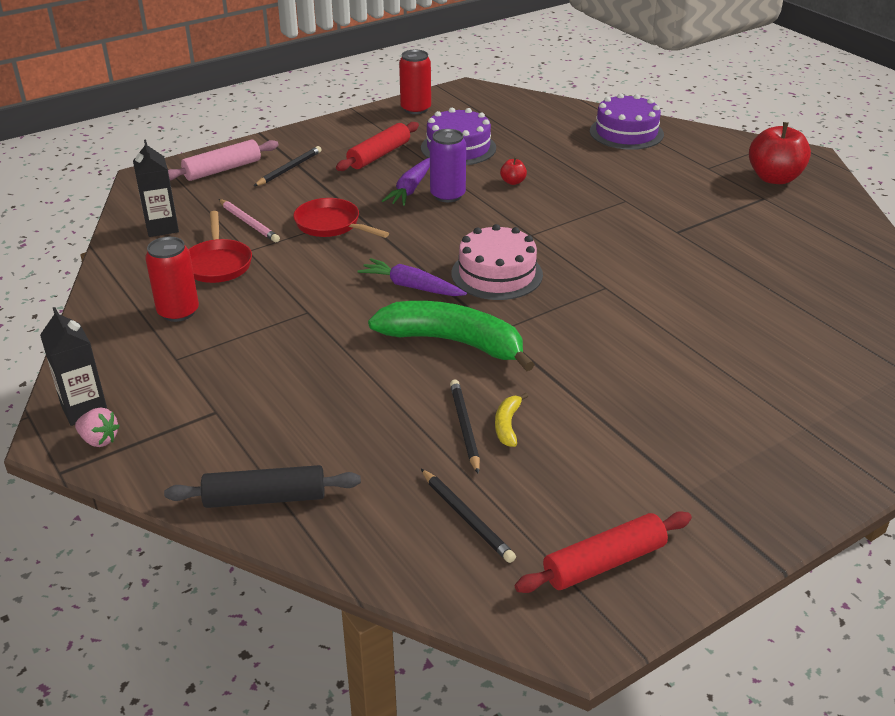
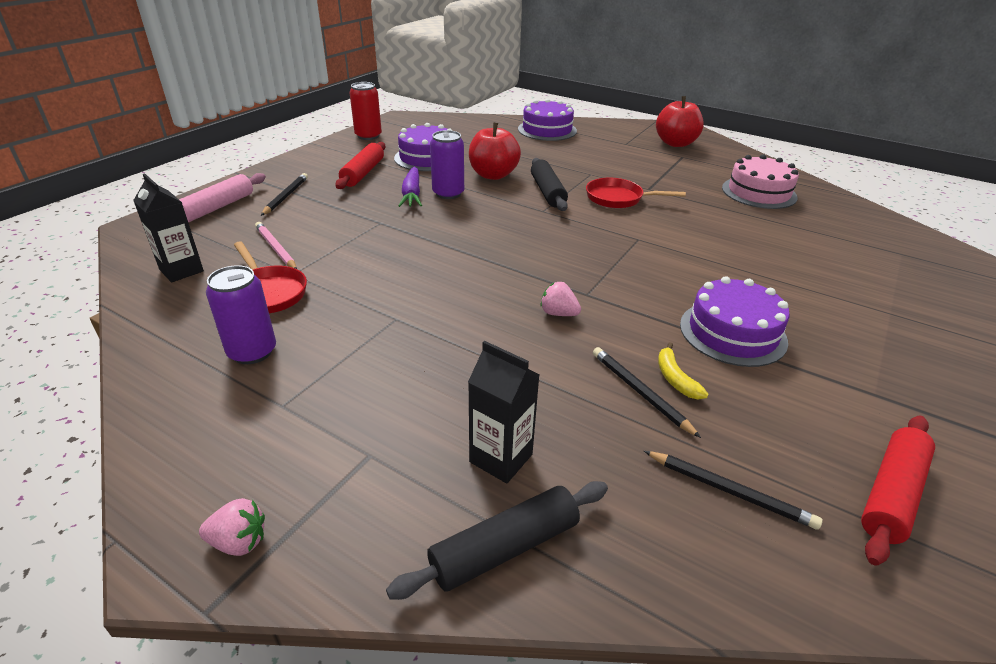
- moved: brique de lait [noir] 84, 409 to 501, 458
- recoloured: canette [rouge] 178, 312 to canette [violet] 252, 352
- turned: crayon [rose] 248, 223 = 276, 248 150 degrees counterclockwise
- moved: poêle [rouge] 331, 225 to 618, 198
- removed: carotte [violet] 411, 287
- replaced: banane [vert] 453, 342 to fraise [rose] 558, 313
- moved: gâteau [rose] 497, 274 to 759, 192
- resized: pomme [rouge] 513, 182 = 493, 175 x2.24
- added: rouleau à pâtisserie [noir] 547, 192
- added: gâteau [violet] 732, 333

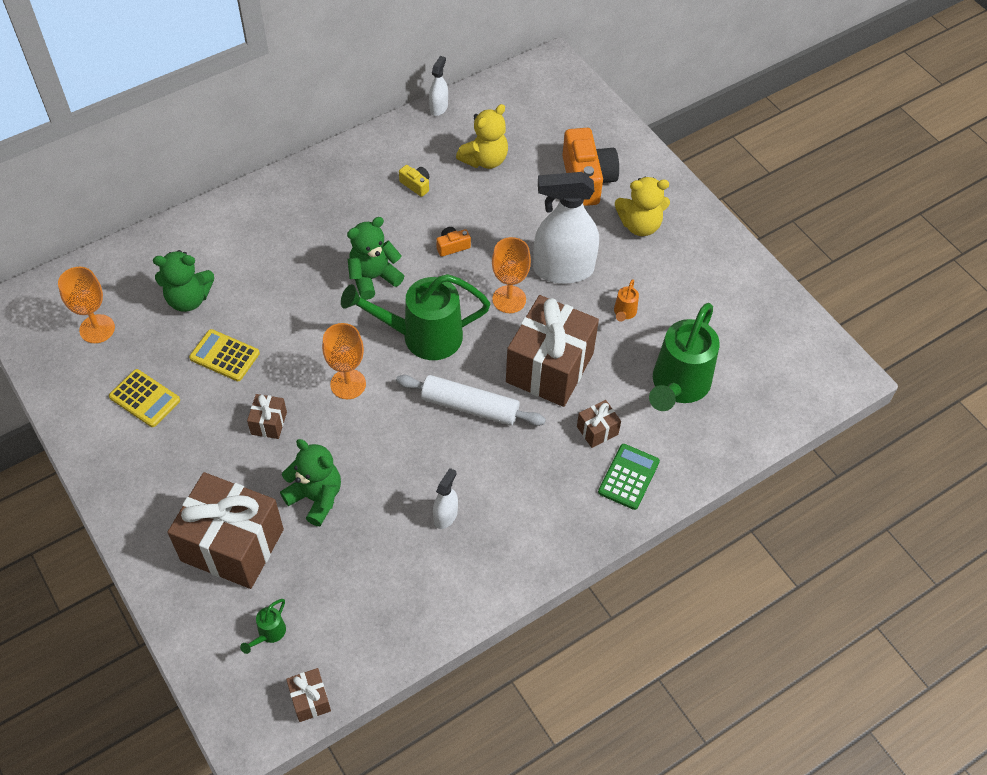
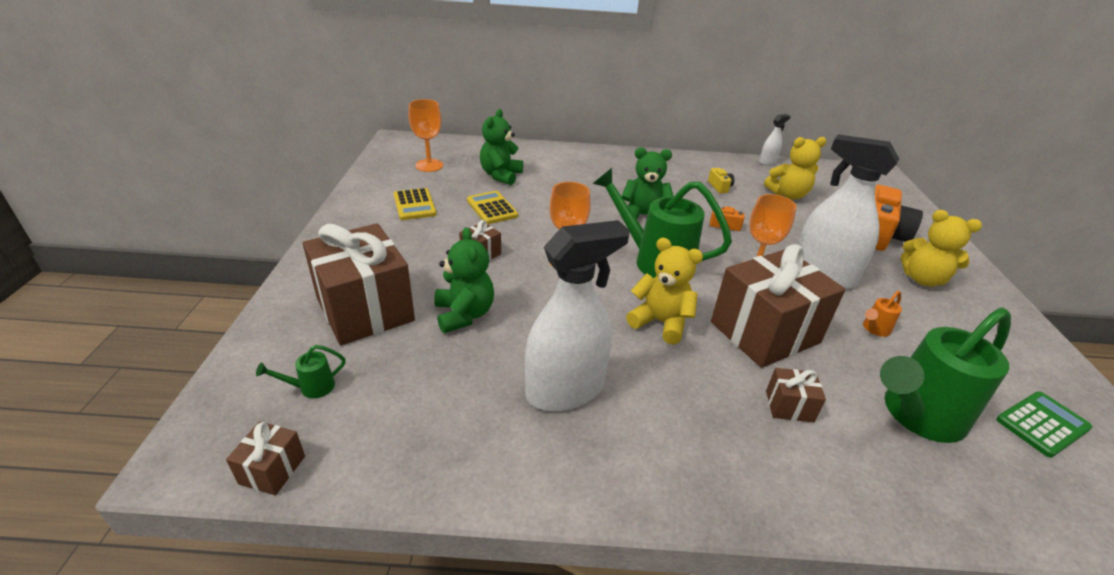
- turned: ours en peluche [vert] 188, 299 = 501, 175 75 degrees clockwise
- replaced: rouleau à pâtisserie [blanc] 470, 406 to ours en peluche [jaune] 660, 322
- resized: vaporisateur [blanc] 445, 516 = 565, 390 x2.16
- moved: calculatrice [vert] 628, 477 to 1042, 424

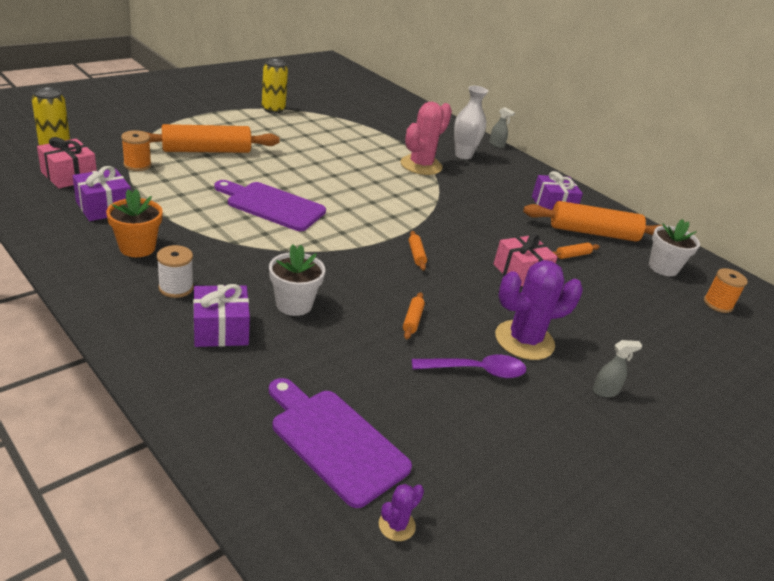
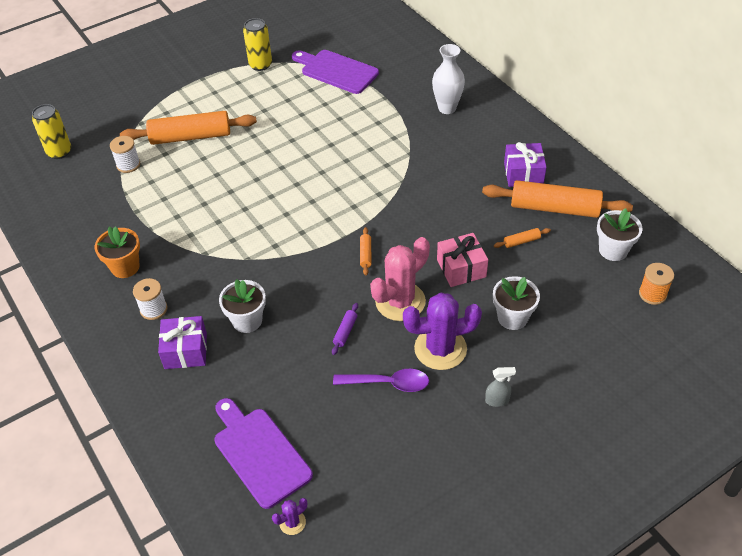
- removed: cadeau [rose] 69, 175
- removed: cadeau [violet] 104, 207
- recoloured: bobine [orange] 137, 165 to bobine [blanc] 128, 165
- moved: planche à découper [violet] 272, 205 to 336, 71
- moved: cactus [rose] 421, 165 to 400, 301
- recoloured: rouleau à pâtisserie [orange] 412, 320 to rouleau à pâtisserie [violet] 345, 331
- removed: vaporisateur [gris] 496, 145
- added: pot de fleurs [blanc] 512, 317

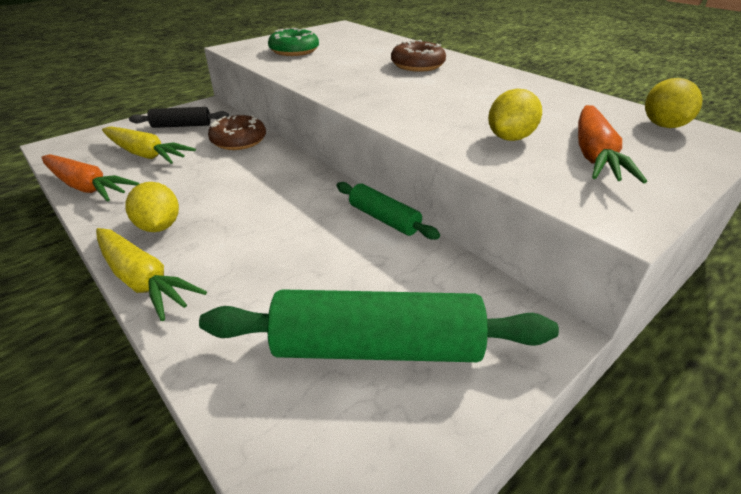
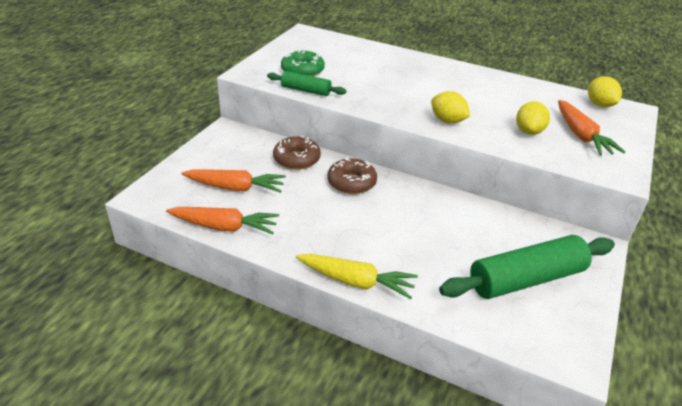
- recoloured: carotte [jaune] 146, 154 to carotte [orange] 236, 188
- moved: citron [jaune] 159, 226 to 447, 121
- removed: rouleau à pâtisserie [noir] 181, 126
- moved: rouleau à pâtisserie [vert] 384, 219 to 306, 90
- moved: beignet [marron] 417, 65 to 351, 182

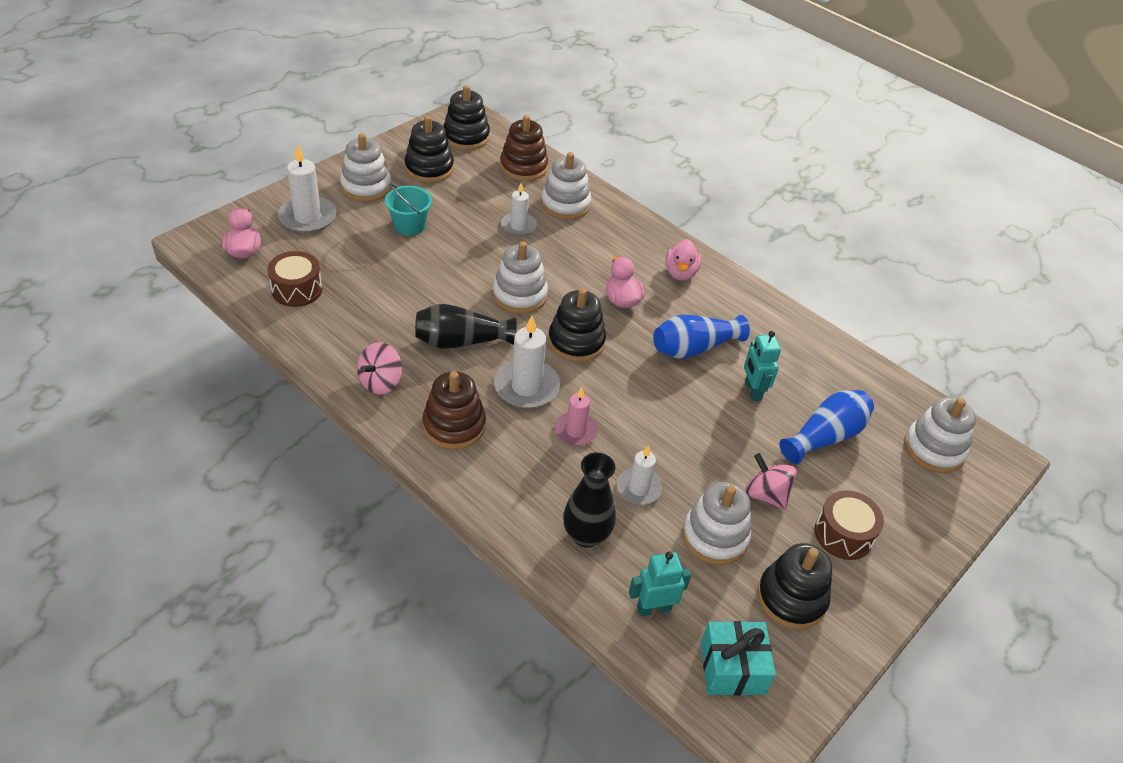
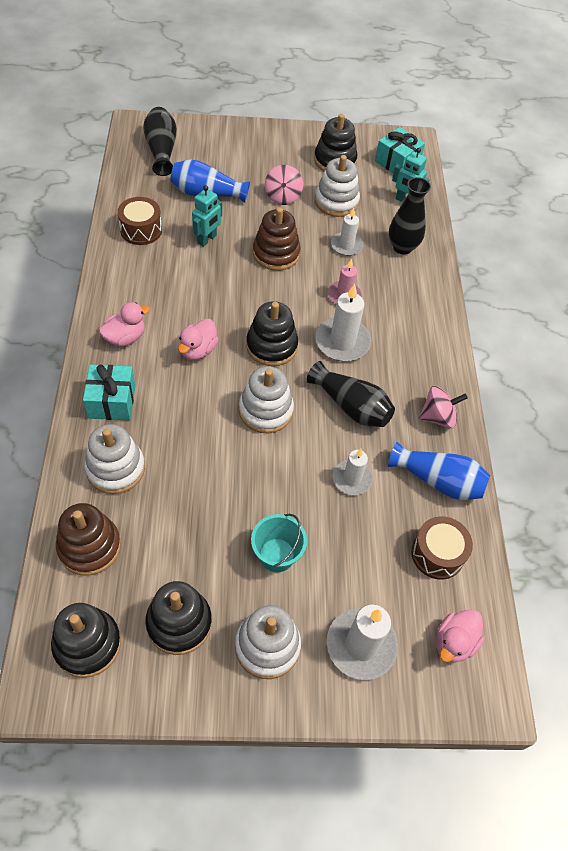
- moved: jouet à empiler [marron] 454, 425 to 276, 254
- moved: bougie [blanc] 518, 226 to 352, 479
- moved: vase [bleu] 694, 348 to 438, 481
- moved: tambour [marron] 843, 534 to 141, 230
- replaced: jouet à empiler [blanc] 934, 449 to vase [noir] 161, 150
- added: cadeau [turquoise] 112, 401

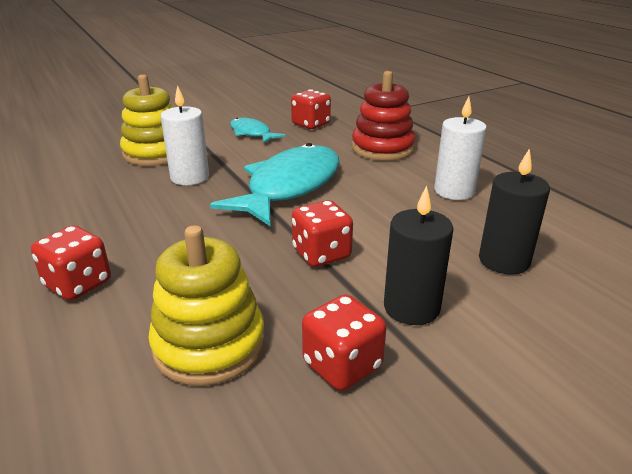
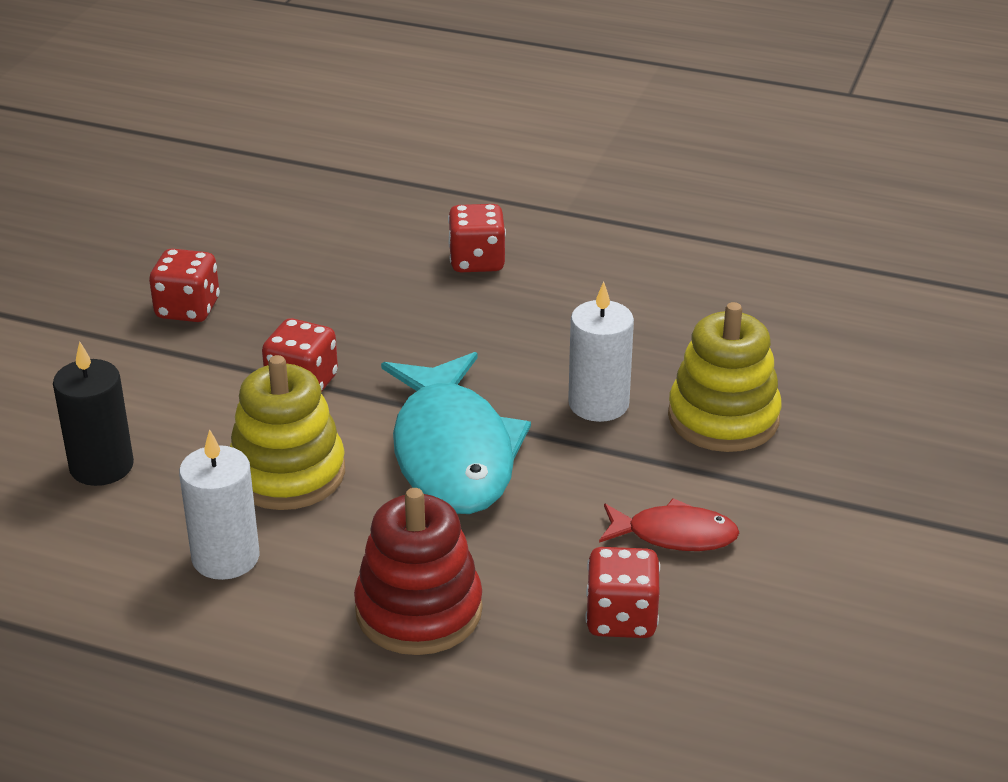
- moved: jouet à empiler [jaune] 209, 345 to 287, 473
- recoloured: poisson [turquoise] 252, 133 to poisson [rouge] 674, 535
- removed: bougie [noir] 411, 307

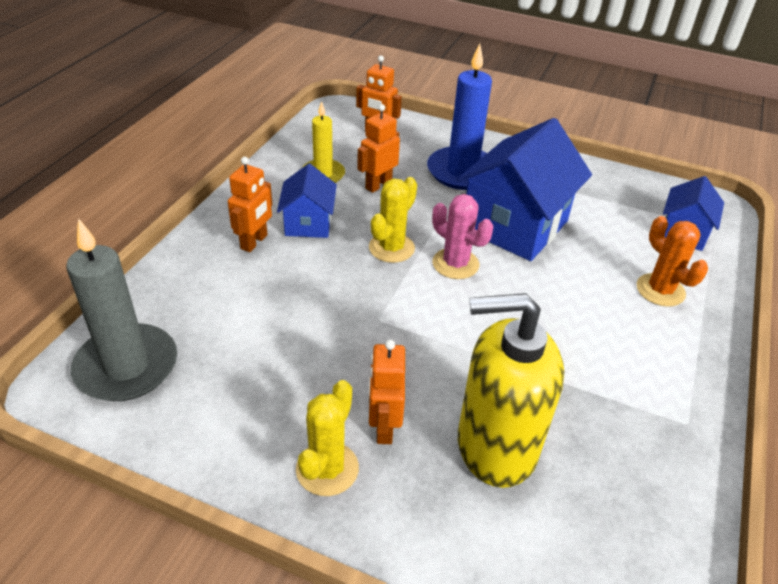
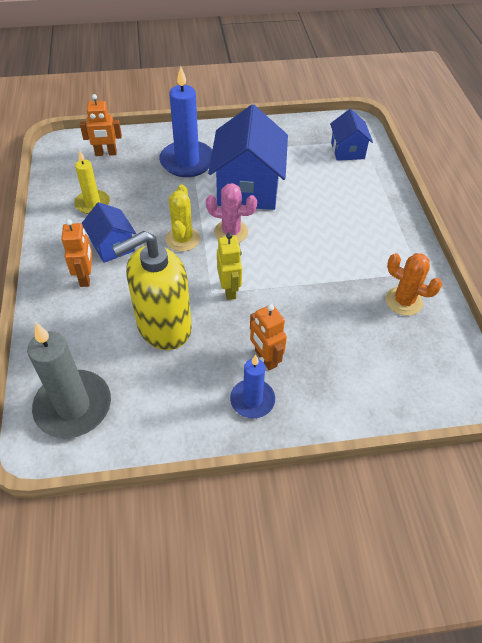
- replaced: cactus [jaune] 327, 469 to bougie [bleu] 252, 400
- removed: robot [orange] 378, 185
- moved: distributeur de savon [jaune] 495, 446 to 163, 327
- moved: cactus [orange] 660, 290 to 403, 301
- added: robot [jaune] 229, 290

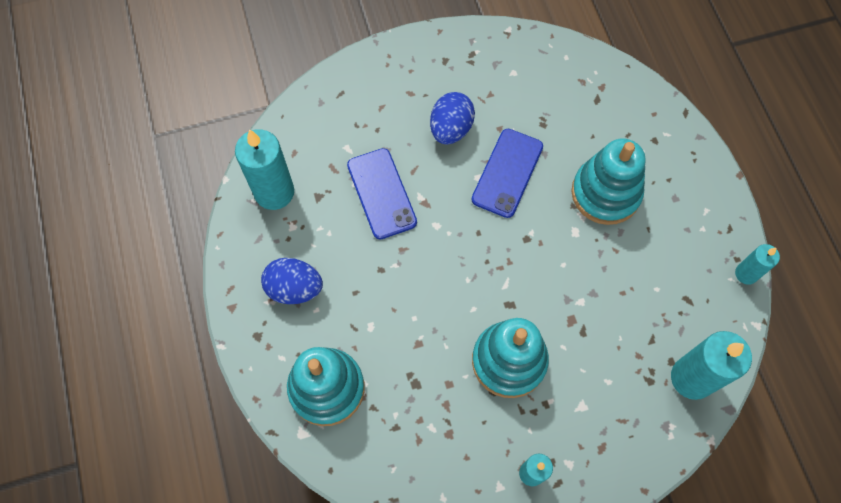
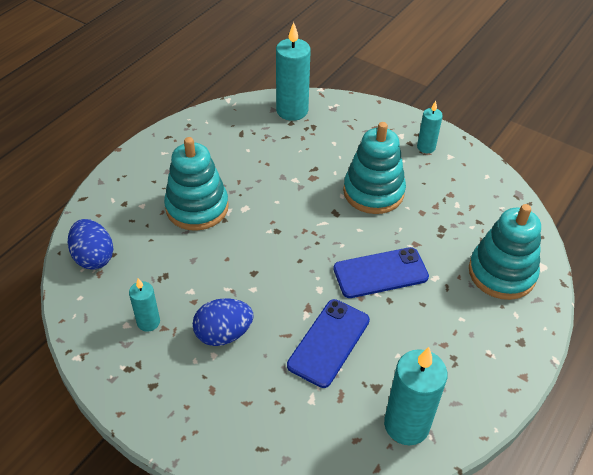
- moved: œuf [bleu] 294, 288 to 94, 257
- moved: téléphone [bleu] 507, 173 to 380, 273
- moved: bougie [turquoise] 746, 274 to 148, 322

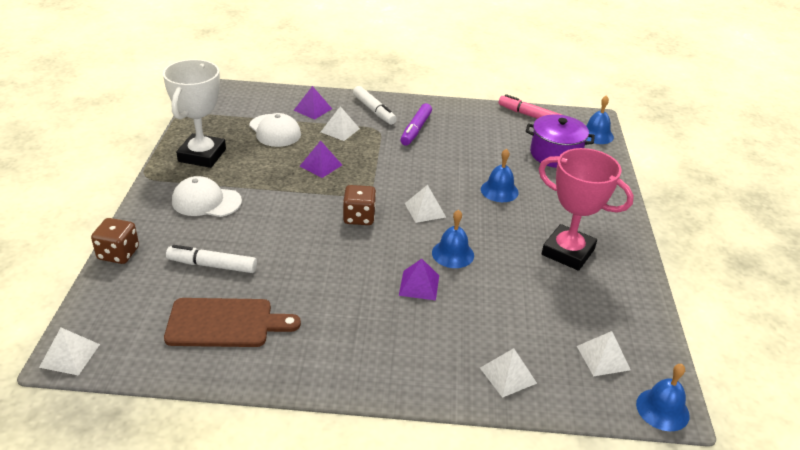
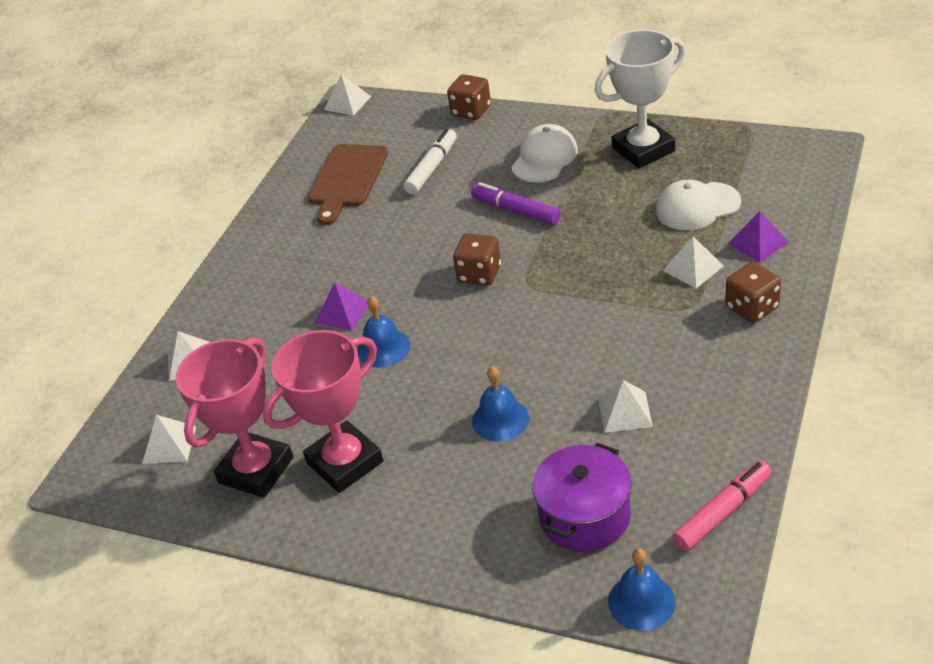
- turned: trophée [blanc] 202, 155 = 643, 150 60 degrees counterclockwise
- removed: pyramide [violet] 321, 165
- replaced: feutre [blanc] 374, 110 to dé [marron] 752, 307
- moved: feutre [violet] 416, 129 to 516, 211
- moved: pyramide [blanc] 425, 210 to 625, 411
- removed: cloche [bleu] 662, 409
- added: trophée [rose] 256, 470

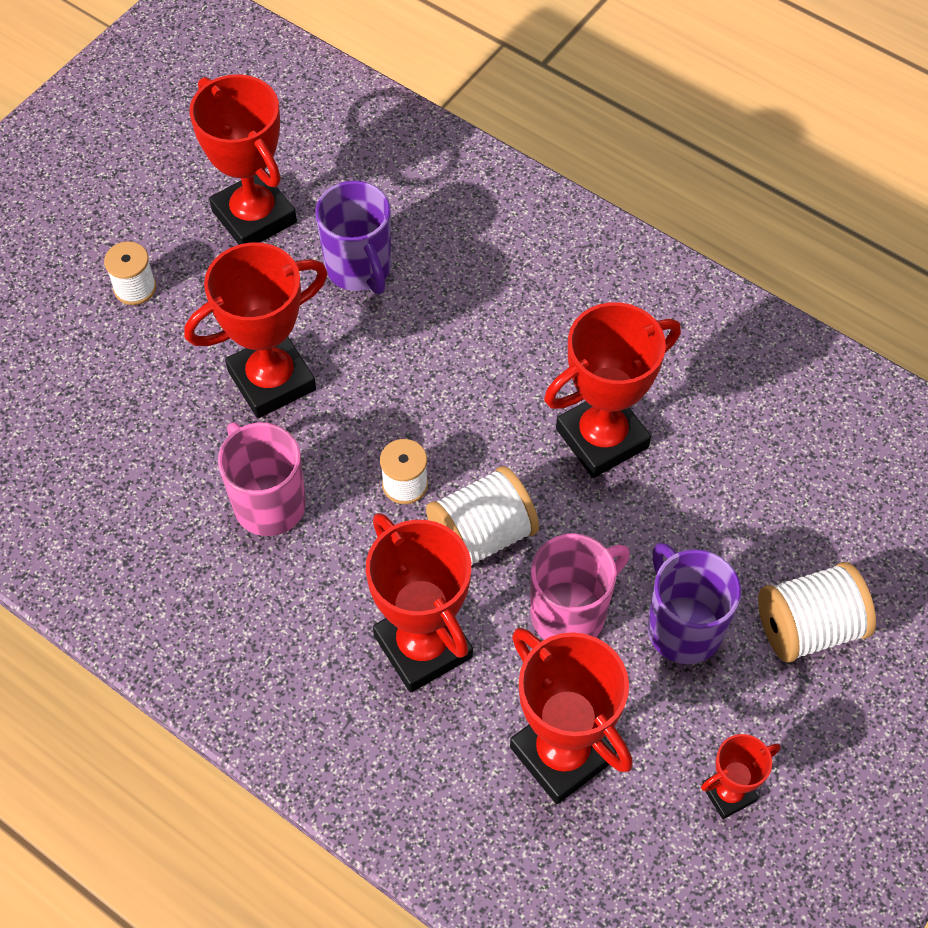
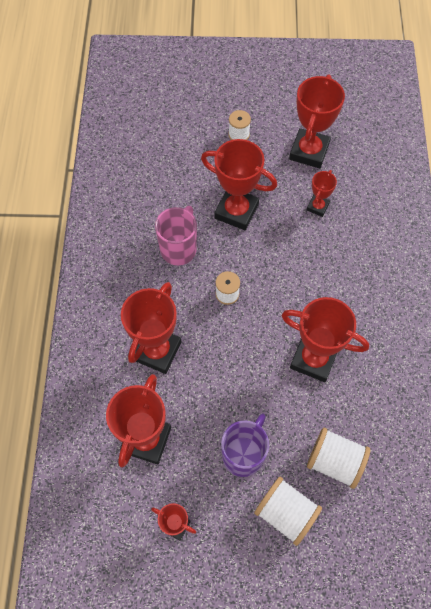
- replaced: tasse [violet] 359, 269 to trophée [rouge] 317, 207
- moved: bobine [blanc] 482, 535 to 334, 462
- removed: tasse [rose] 570, 613

